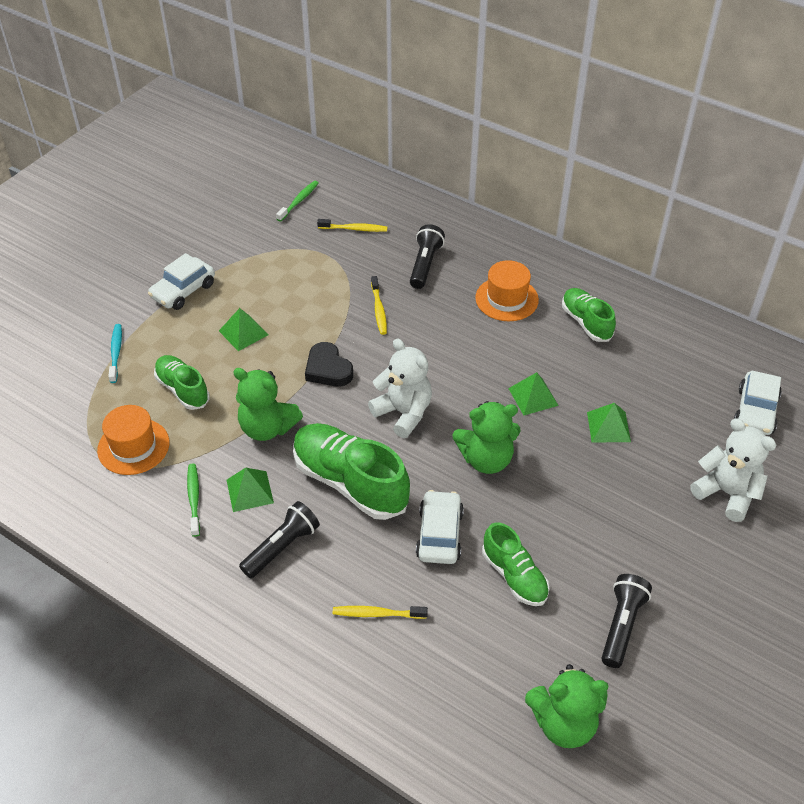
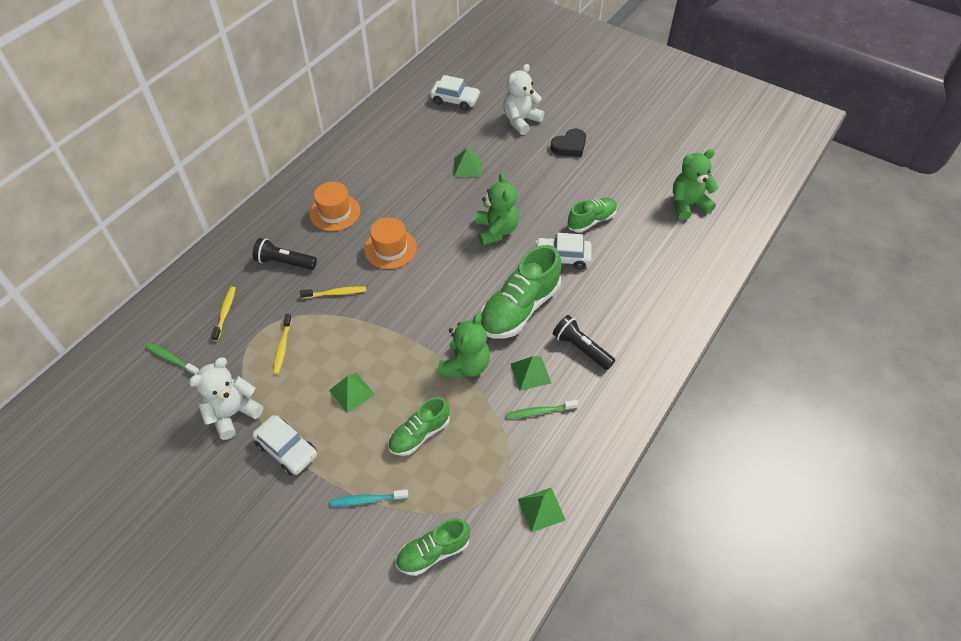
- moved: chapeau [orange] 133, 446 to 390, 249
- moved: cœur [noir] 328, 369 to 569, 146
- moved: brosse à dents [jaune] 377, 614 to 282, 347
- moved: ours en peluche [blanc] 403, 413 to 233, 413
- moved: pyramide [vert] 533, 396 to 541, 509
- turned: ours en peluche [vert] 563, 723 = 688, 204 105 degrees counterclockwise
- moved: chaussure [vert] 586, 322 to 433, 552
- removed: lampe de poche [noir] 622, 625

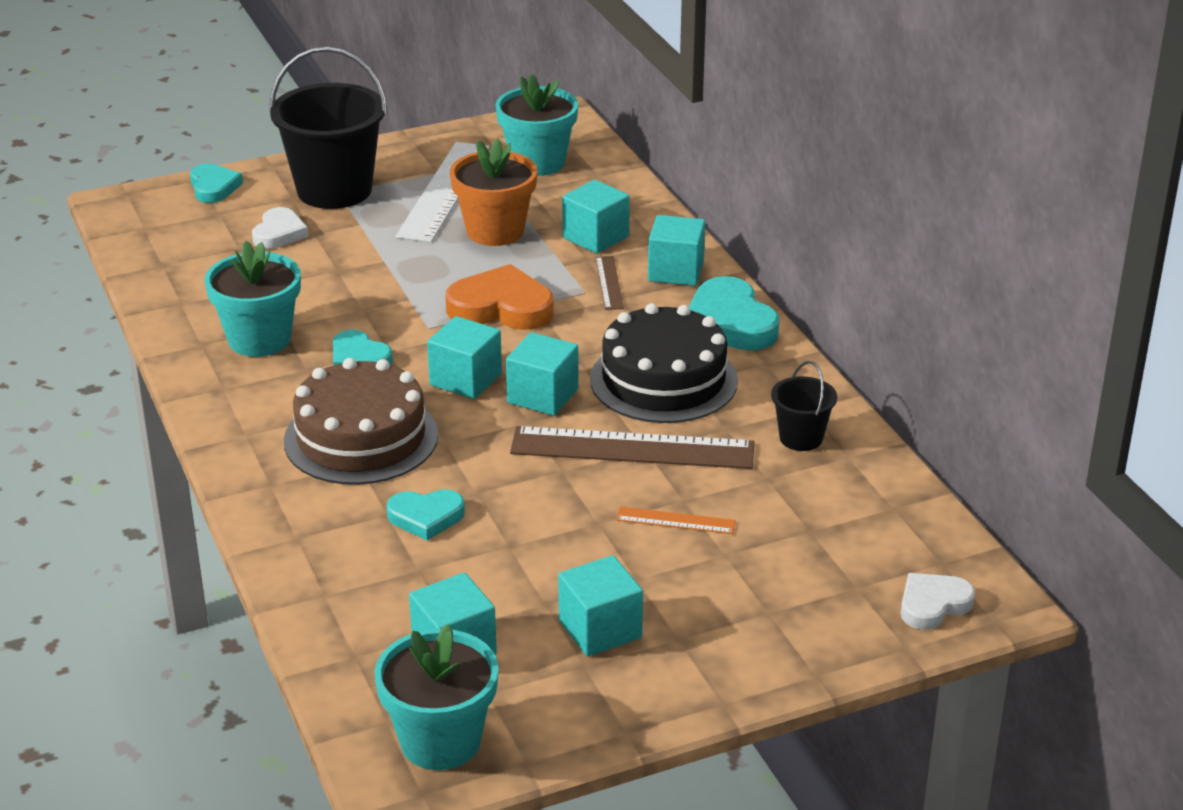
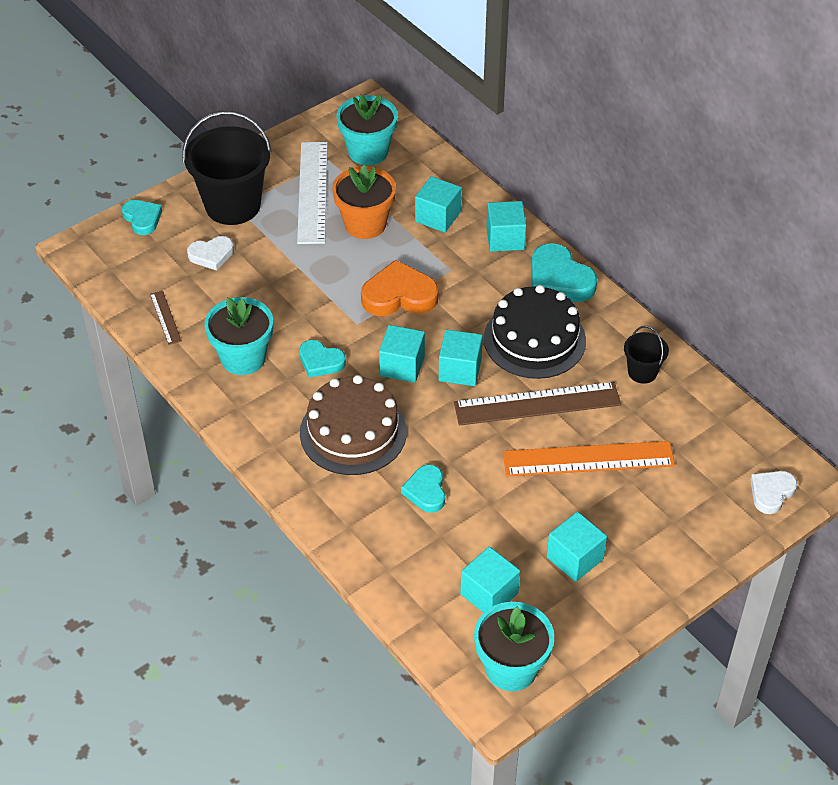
- turned: cœur [blanc] 279, 233 = 211, 255 75 degrees clockwise
- turned: cœur [turquoise] 426, 517 = 426, 491 105 degrees clockwise
- moved: règle [marron] 609, 283 to 165, 317
- resized: règle [orange] 675, 521 = 588, 459 x2.15

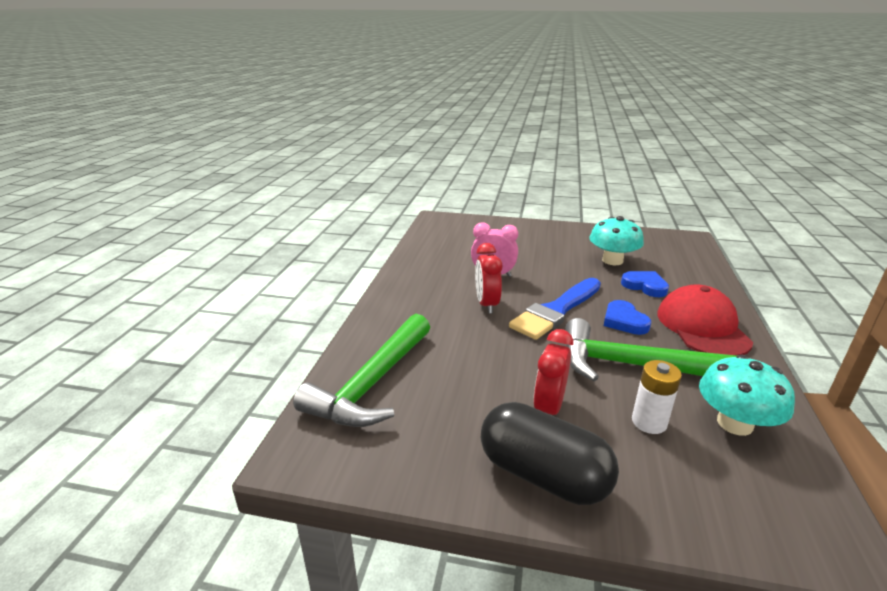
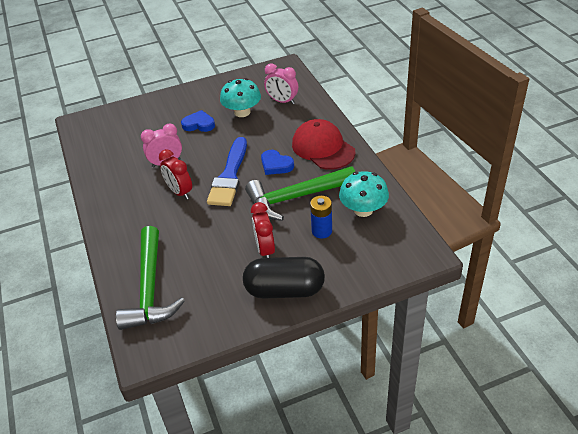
- moved: cœur [bleu] 645, 286 to 199, 124
- recoloured: pile [blanc] 649, 422 to pile [bleu] 322, 231
- added: réveil [rose] 282, 101

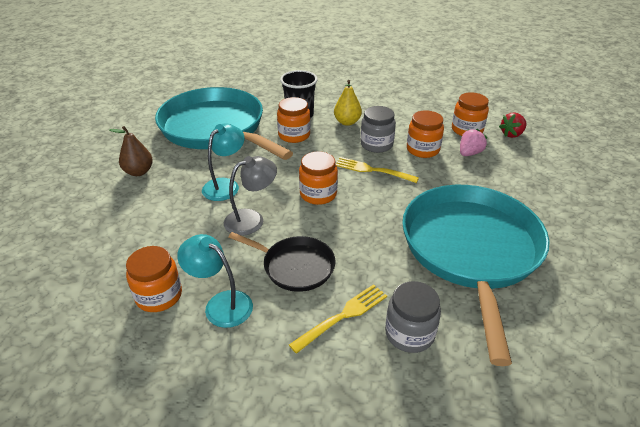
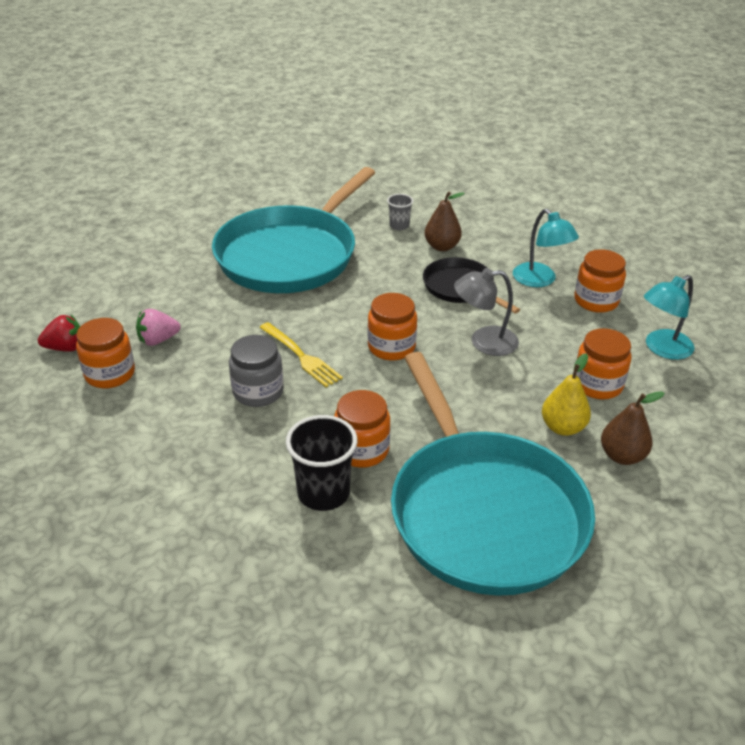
- moved: lampe [turquoise] 225, 185 to 662, 349
- replaced: fourchette [jaune] 342, 316 to poire [marron] 442, 247
- moved: poire [jaune] 347, 122 to 563, 427
- replaced: bocal [gris] 409, 333 to gobelet [gris] 399, 225
- moved: bocal [orange] 422, 149 to 597, 384

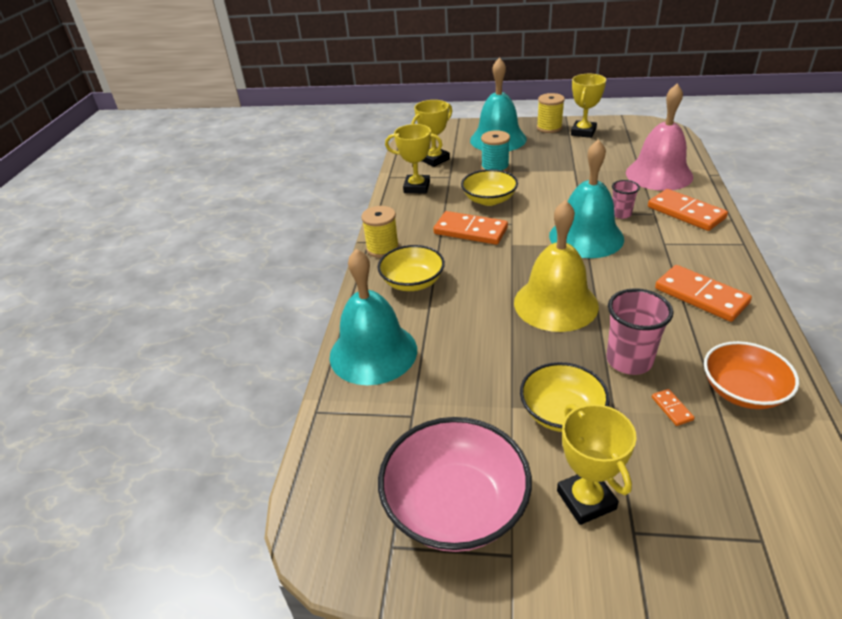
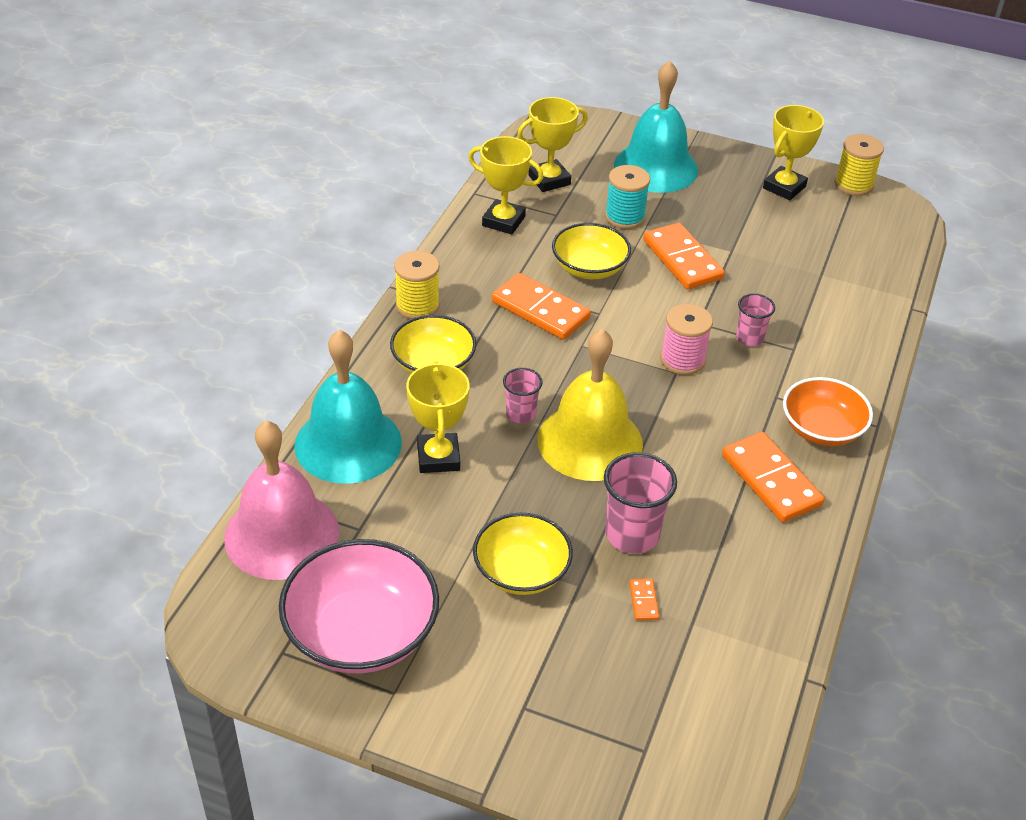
- moved: bobine [jaune] 549, 128 to 853, 184
- replaced: cloche [turquoise] 586, 237 to bobine [rose] 682, 360
- moved: trophée [jaune] 586, 500 to 438, 457
- moved: cloche [rose] 659, 174 to 281, 534
- moved: domino [orange] 685, 213 to 682, 260
- moved: bol [orange] 742, 391 to 822, 429
- added: gobelet [rose] 520, 414

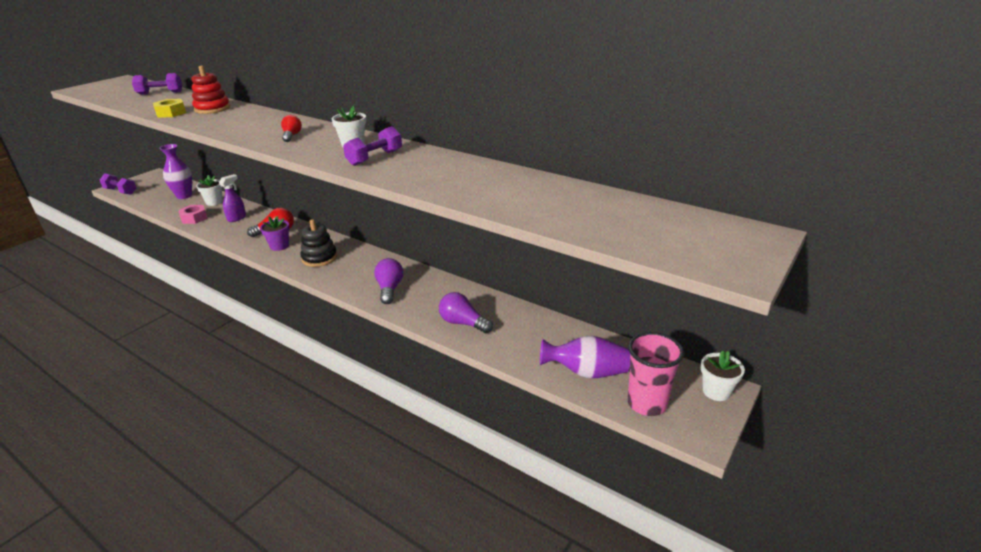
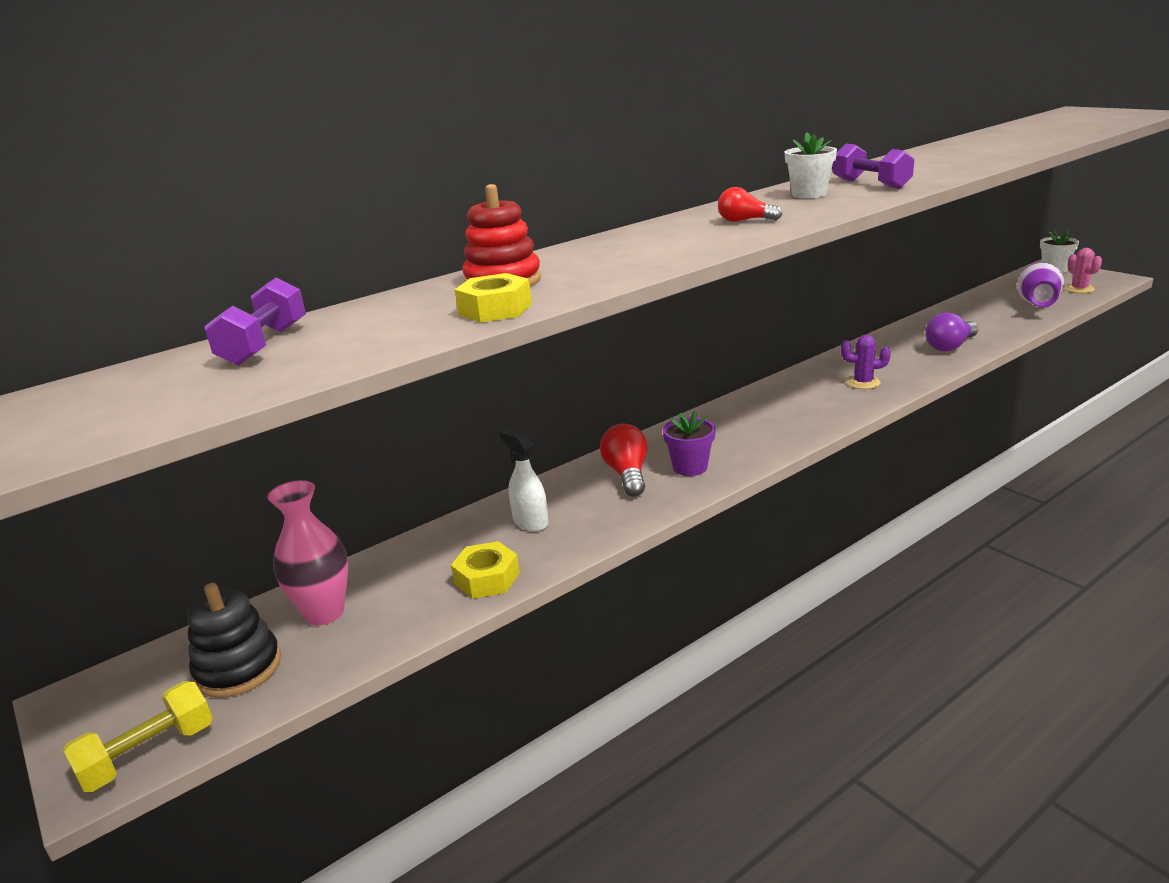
- recoloured: haltère [violet] 120, 191 to haltère [jaune] 149, 754
- recoloured: vase [violet] 184, 196 to vase [rose] 324, 613
- recoloured: écrou [rose] 194, 218 to écrou [jaune] 487, 578
- removed: pot de fleurs [blanc] 214, 202
- recoloured: vaporisateur [violet] 237, 218 to vaporisateur [blanc] 530, 522
- moved: jouet à empiler [noir] 319, 258 to 238, 668
- replaced: ampoule [violet] 389, 289 to cactus [violet] 863, 383
- replaced: gobelet [rose] 647, 404 to cactus [rose] 1079, 289

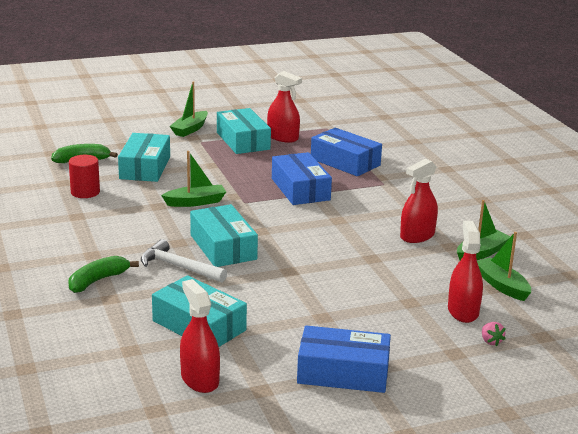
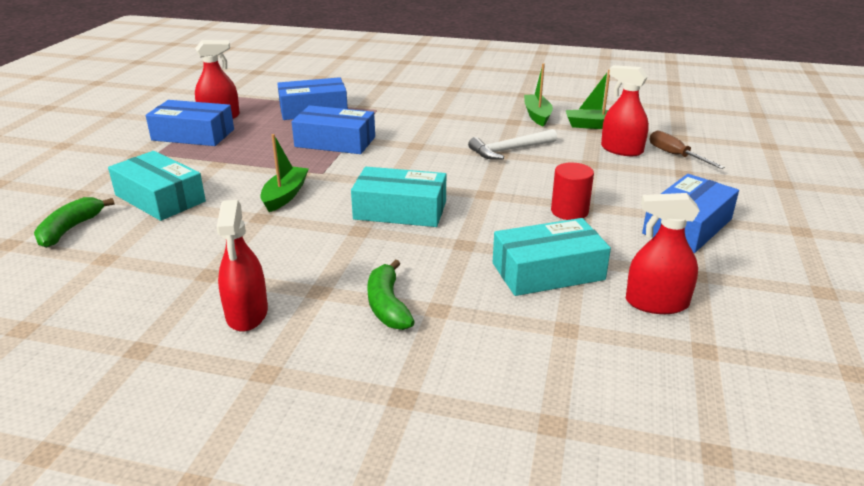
- moved: cylindre [rouge] 85, 192 to 569, 211
- moved: marteau [blanc] 179, 267 to 510, 150
- removed: bateau [vert] 190, 129
- recoloured: boîte [turquoise] 243, 141 to boîte [bleu] 193, 135
- moved: vaporisateur [rouge] 417, 236 to 247, 314
- replaced: fraise [rose] 491, 341 to tournevis [marron] 675, 155

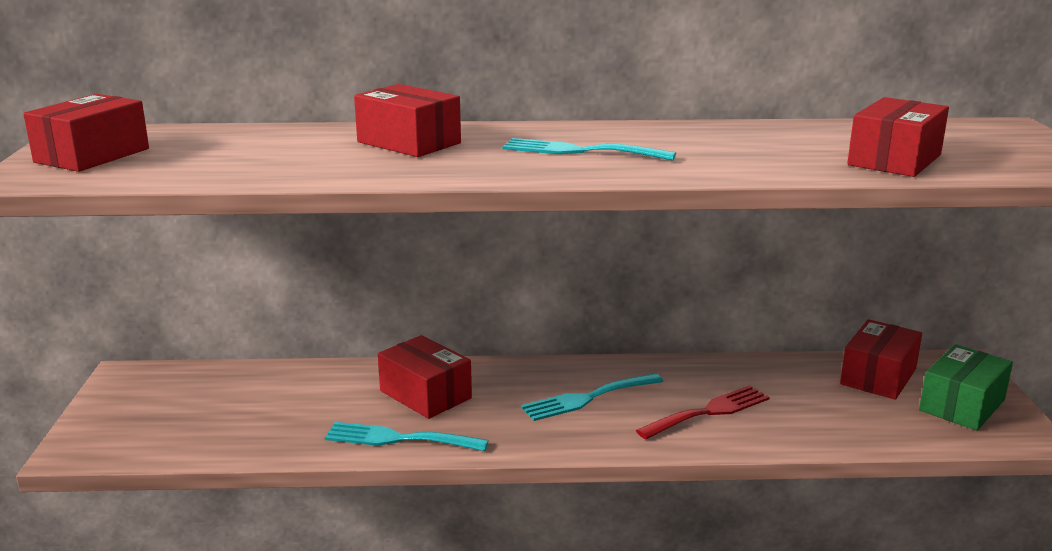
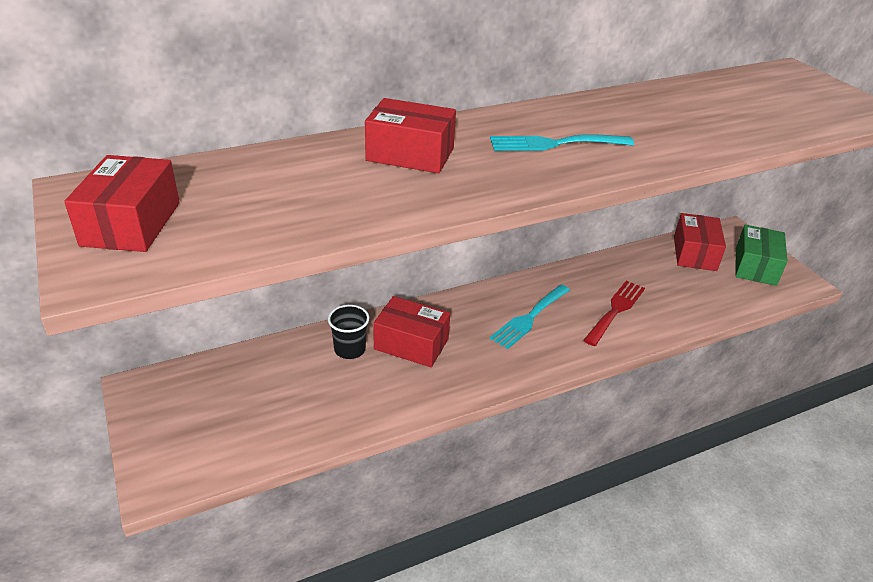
- removed: fourchette [turquoise] 398, 439
- removed: boîte [rouge] 894, 160
- added: gobelet [noir] 350, 349

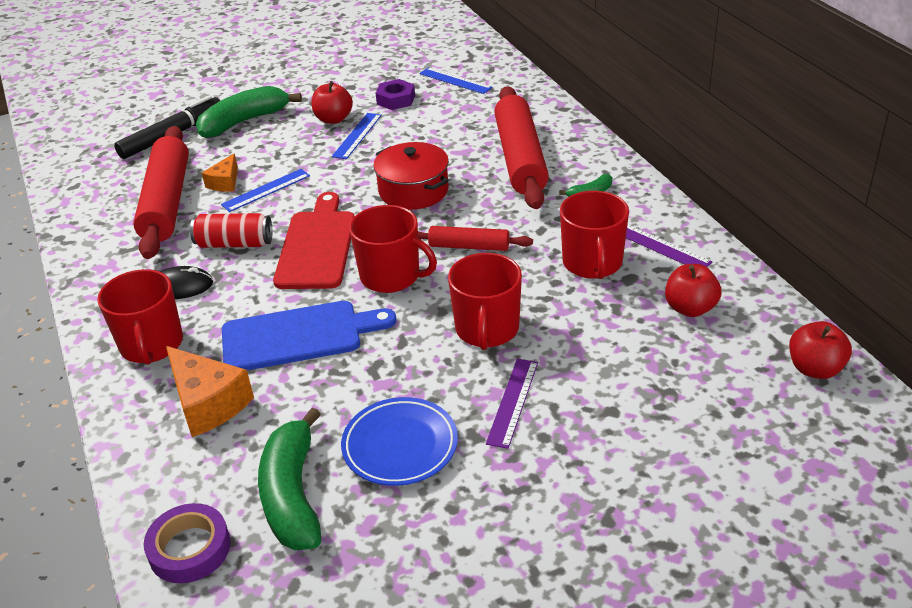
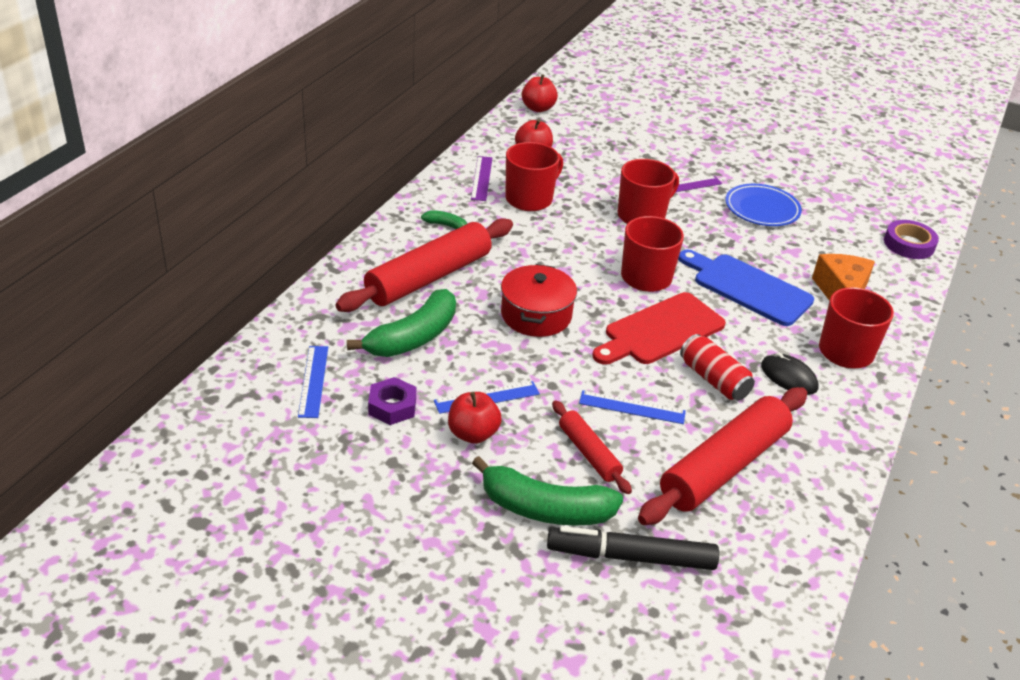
- removed: fromage [orange] 225, 182
- moved: banane [vert] 293, 494 to 413, 337
- moved: rouleau à pâtisserie [rouge] 469, 246 to 589, 453

